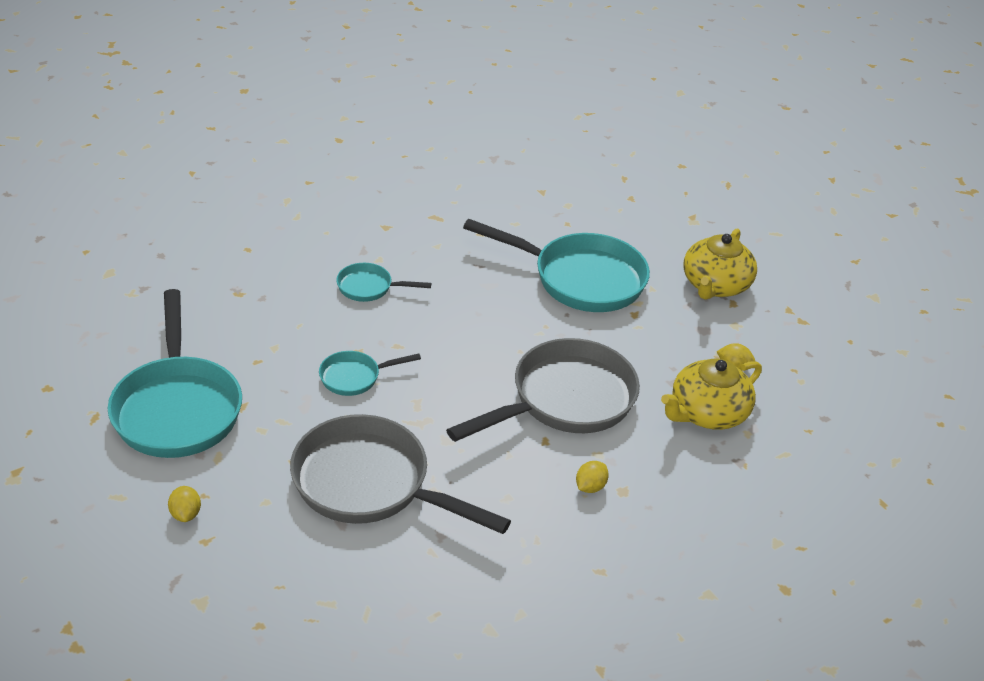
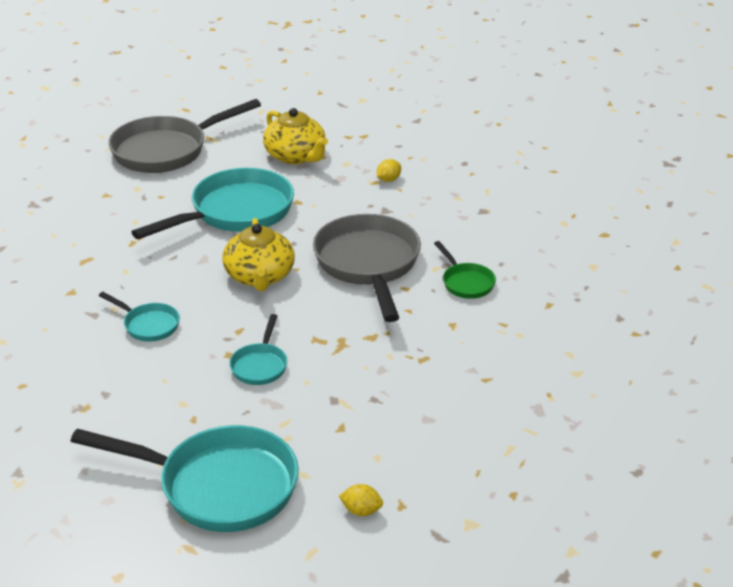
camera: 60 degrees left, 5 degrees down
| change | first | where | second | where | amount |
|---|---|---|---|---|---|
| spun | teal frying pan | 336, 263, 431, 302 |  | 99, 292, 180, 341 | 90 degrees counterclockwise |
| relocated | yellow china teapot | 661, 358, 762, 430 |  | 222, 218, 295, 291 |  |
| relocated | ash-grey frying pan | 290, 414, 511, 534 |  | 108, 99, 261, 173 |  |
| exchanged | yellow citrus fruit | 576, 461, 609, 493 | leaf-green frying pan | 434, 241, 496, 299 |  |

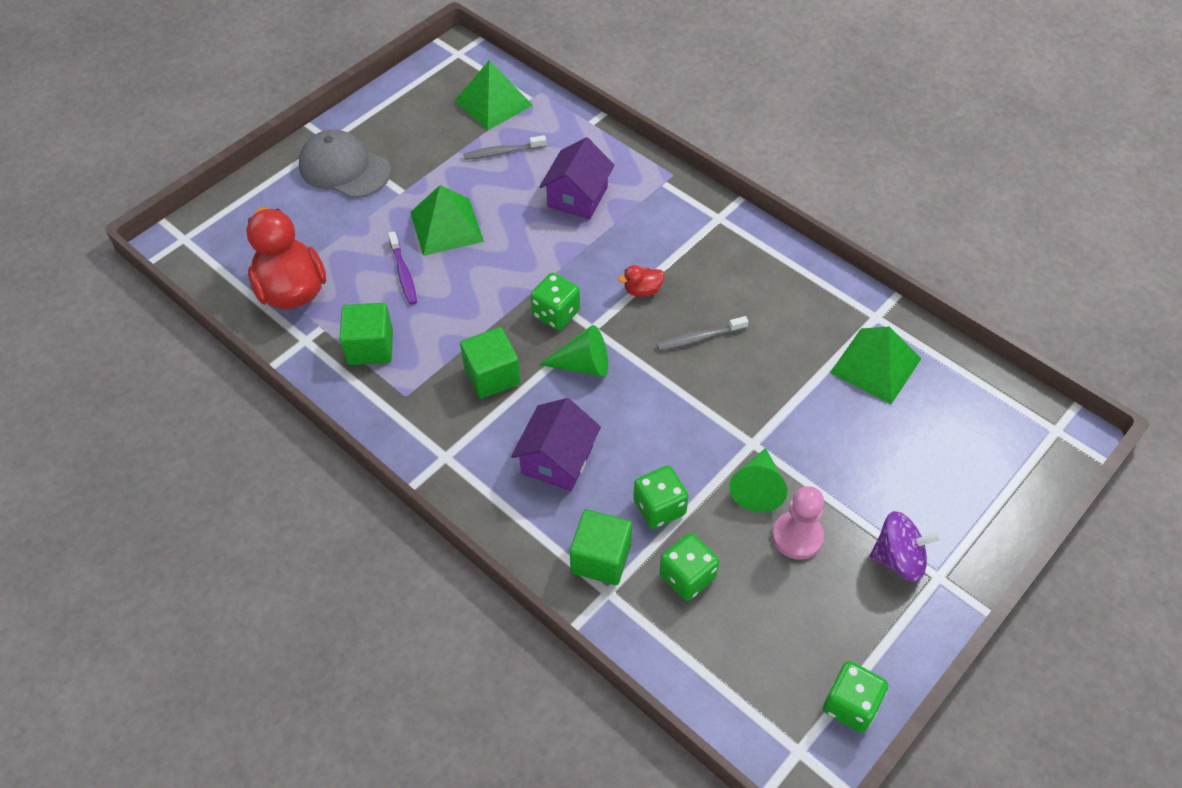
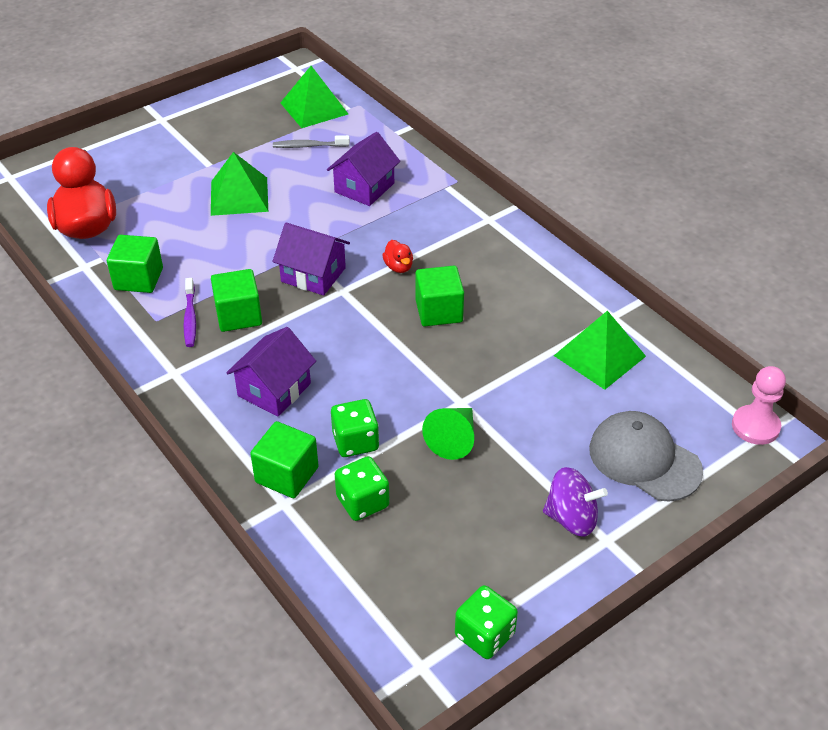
camera: 10 degrees right, 10 degrees down
| change | first | where | second | where | amount |
|---|---|---|---|---|---|
| relocated | ash-grey peaked cap | 299, 129, 391, 198 |  | 589, 411, 703, 501 |  |
| relocated | violet toothbrush | 388, 231, 417, 305 |  | 183, 278, 196, 347 |  |
| spun | red duck | 618, 265, 664, 297 |  | 382, 240, 413, 273 | 105 degrees counterclockwise |
| exchanged | leaf-green game die | 530, 273, 580, 330 | violet toy house | 273, 222, 350, 296 |  |
| exchanged | ash-grey toothbrush | 657, 316, 749, 351 | leaf-green block | 416, 266, 464, 326 |  |
| missing | leaf-green cone shape | 539, 325, 608, 377 |  |  |  |
| relocated | pink chess pawn | 772, 486, 824, 560 |  | 732, 366, 786, 445 |  |

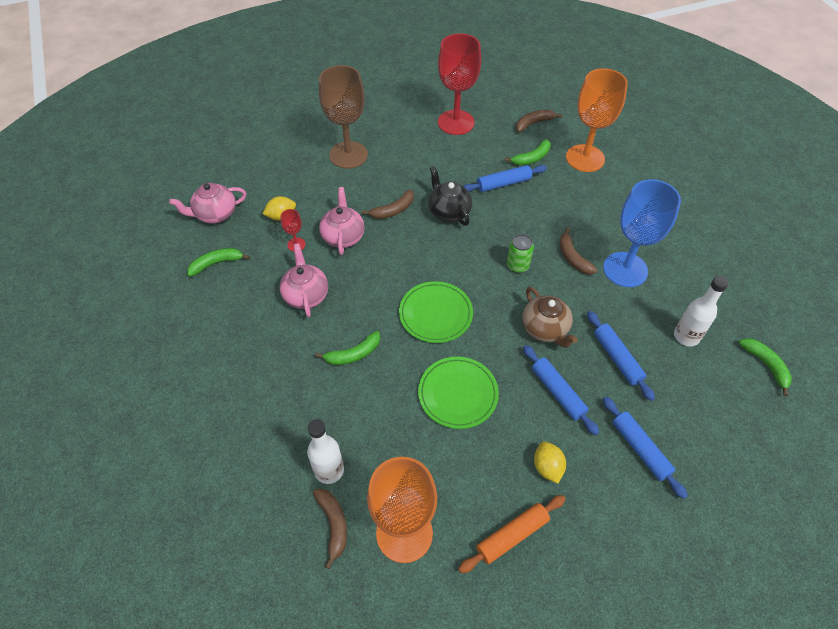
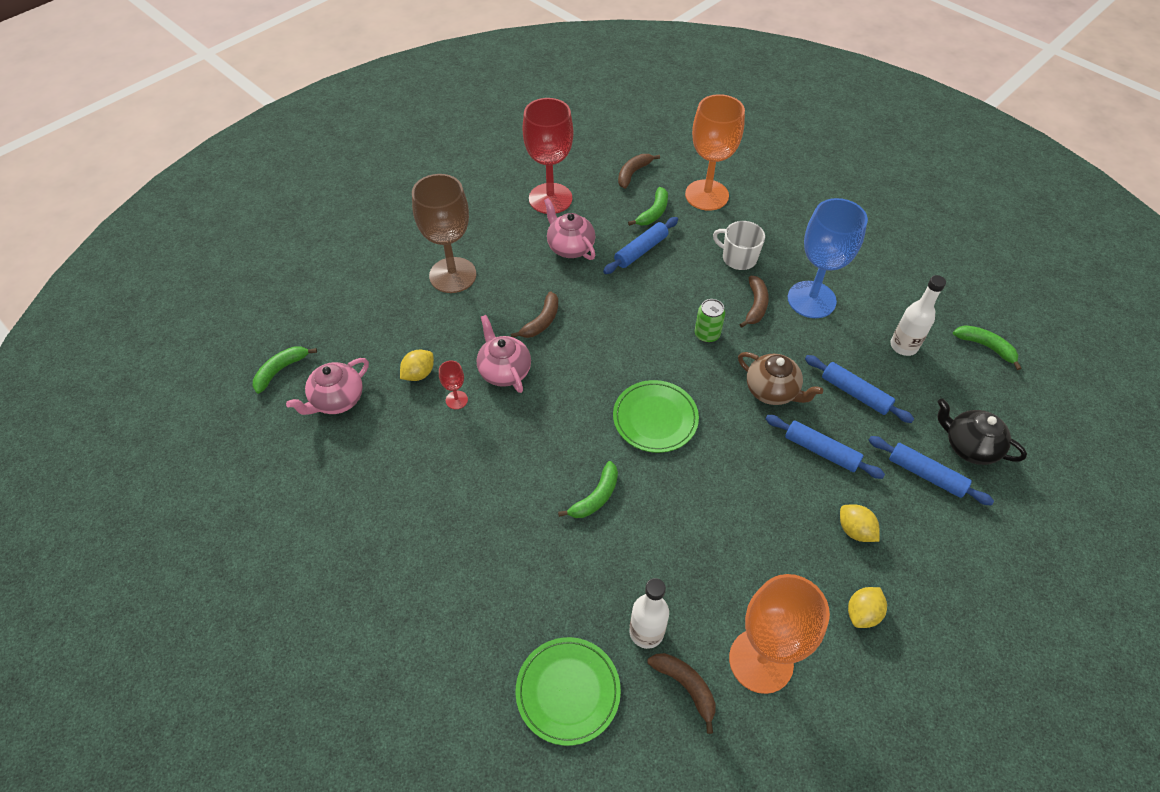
camera: 25 degrees left, 0 degrees up
| change | first | where | second | where | amount |
|---|---|---|---|---|---|
| relocated | jet-black china teapot | 428, 166, 472, 226 |  | 937, 398, 1027, 465 |  |
| spun | brown banana fruit | 559, 227, 597, 275 |  | 739, 275, 769, 328 | 120 degrees counterclockwise |
| relocated | pink china teapot | 280, 243, 328, 317 |  | 544, 198, 595, 260 |  |
| relocated | leaf-green banana fruit | 187, 248, 250, 277 |  | 253, 346, 317, 394 |  |
| relocated | leaf-green dinner plate | 418, 357, 499, 429 |  | 515, 637, 621, 746 |  |
| exchanged | orange rolling pin | 458, 495, 566, 573 | yellow citrus fruit | 848, 587, 887, 628 |  |
| appeared |  |  | snow-white mug | 713, 221, 765, 270 |  |

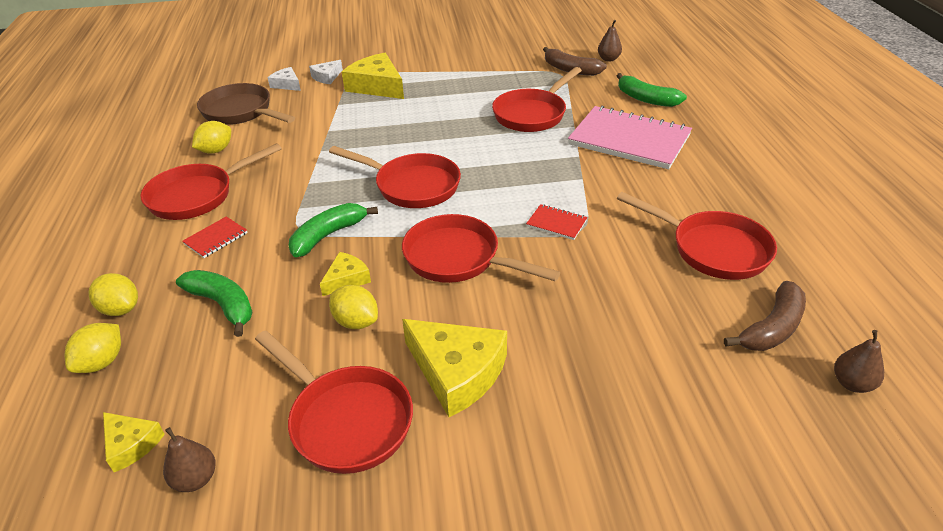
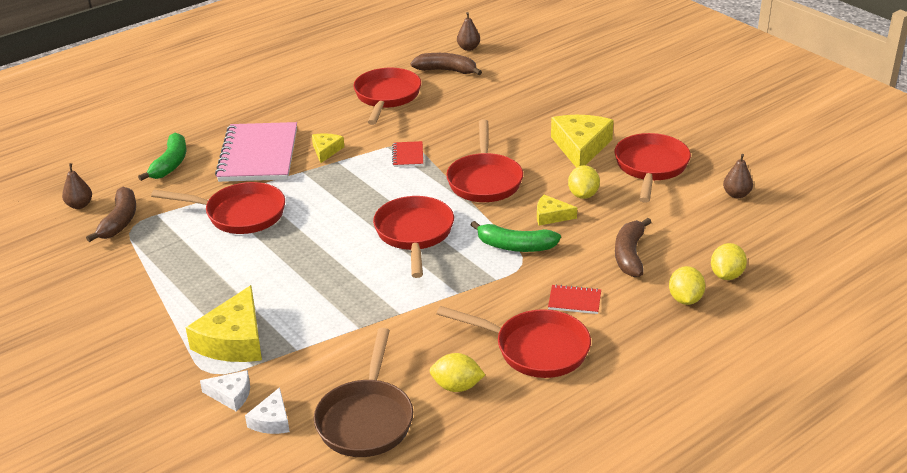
camera: 120 degrees left, 5 degrees down
| change | first | where | second | where | amount |
|---|---|---|---|---|---|
| colour | leaf-green banana fruit | 176, 270, 253, 337 | brown banana fruit | 615, 218, 651, 277 |  |
| spun | yellow citrus fruit | 65, 323, 121, 373 |  | 711, 243, 747, 280 | 60 degrees counterclockwise |
| relocated | yellow piece of cheese | 103, 412, 165, 472 |  | 312, 133, 344, 163 |  |

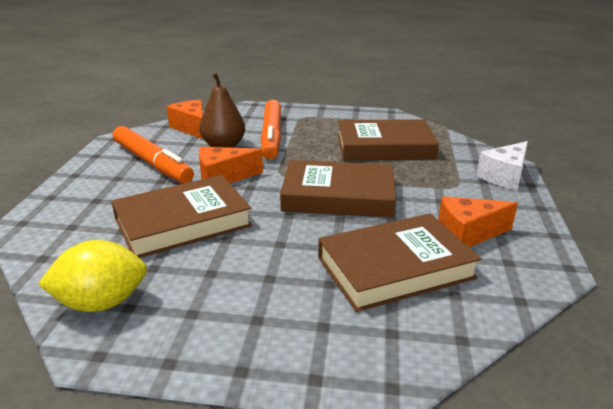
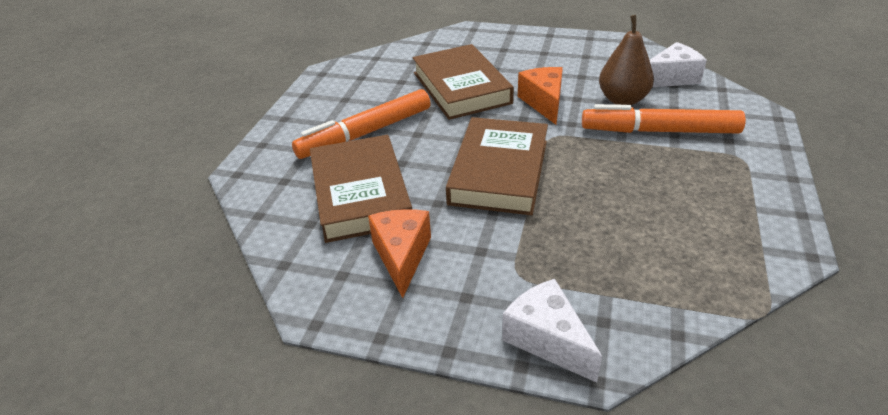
camera: 100 degrees right, 10 degrees up
| change | first | where | second | where | amount |
|---|---|---|---|---|---|
| colour | orange piece of cheese | 167, 100, 203, 139 | snow-white piece of cheese | 650, 42, 707, 87 |  |
| missing | brown book | 338, 119, 439, 160 |  |  |  |
| relocated | orange felt pen | 113, 126, 194, 183 |  | 292, 89, 431, 159 |  |
| missing | yellow citrus fruit | 38, 240, 147, 312 |  |  |  |

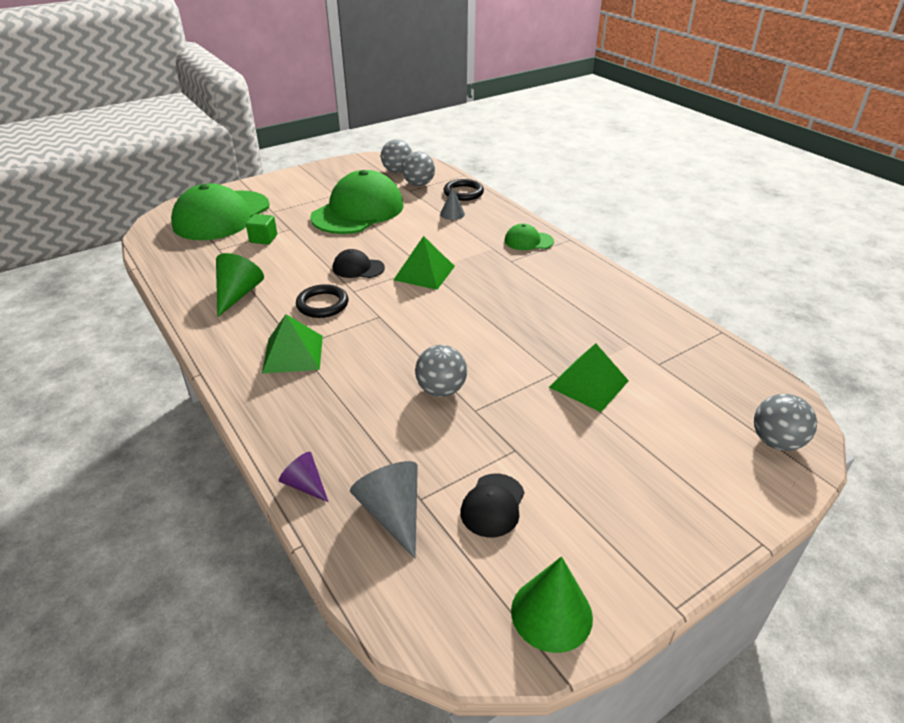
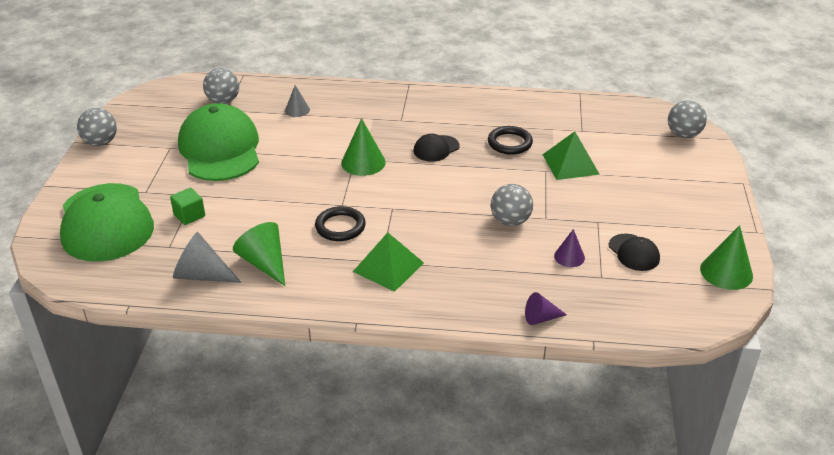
camera: 50 degrees left, 0 degrees up
| change | first | where | second | where | amount |
|---|---|---|---|---|---|
| relocated | ash-grey sphere | 381, 139, 412, 173 |  | 77, 108, 117, 146 |  |
| relocated | jet-black torus | 444, 179, 484, 201 |  | 488, 126, 533, 155 |  |
| missing | leaf-green peaked cap | 504, 223, 554, 250 |  |  |  |
| exchanged | leaf-green pyramid shape | 394, 236, 455, 290 | leaf-green cone shape | 341, 118, 386, 176 |  |
| relocated | jet-black peaked cap | 333, 249, 385, 278 |  | 414, 134, 460, 162 |  |
| relocated | ash-grey cone shape | 350, 461, 418, 559 |  | 173, 232, 241, 283 |  |
| appeared |  |  | violet cone shape | 554, 229, 585, 267 |  |

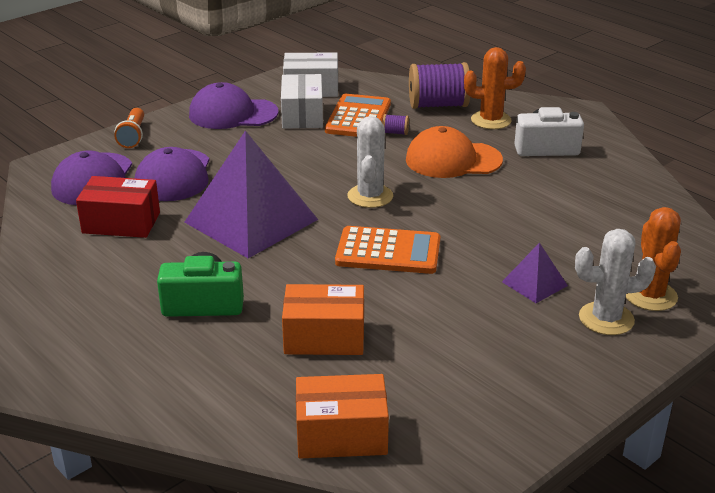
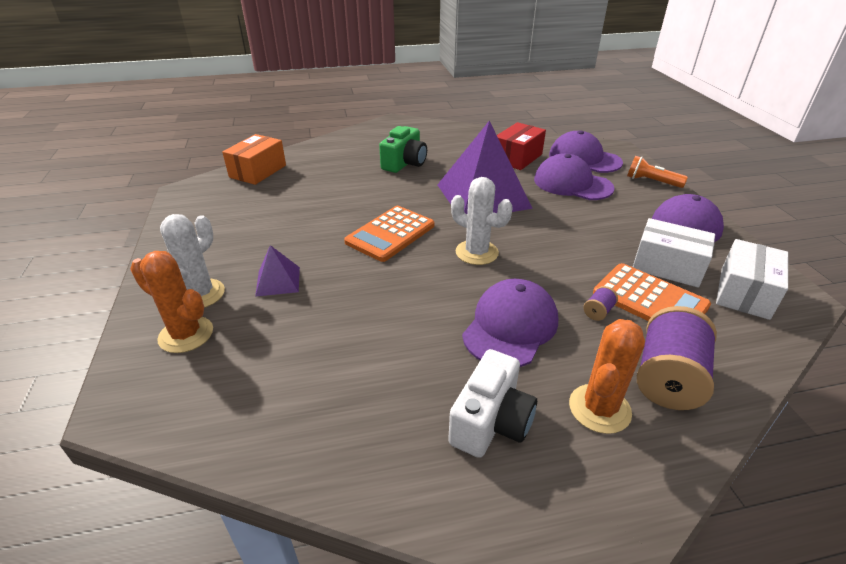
camera: 120 degrees right, 5 degrees up
| change | first | where | second | where | amount |
|---|---|---|---|---|---|
| colour | orange peaked cap | 406, 126, 503, 178 | violet peaked cap | 462, 279, 558, 367 |  |
| missing | orange package | 282, 284, 364, 355 |  |  |  |

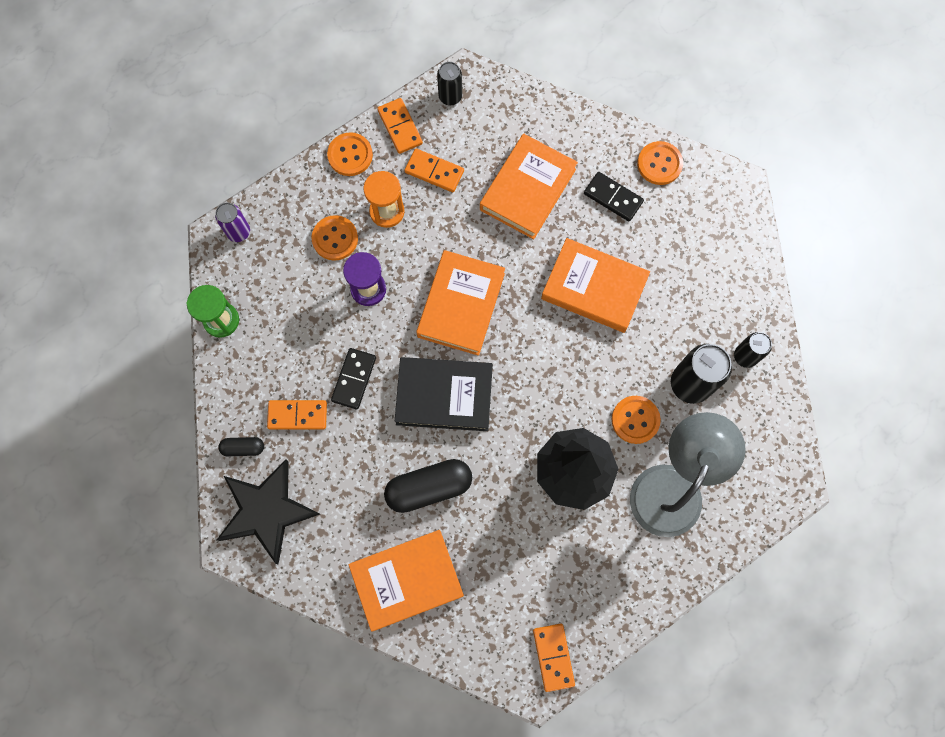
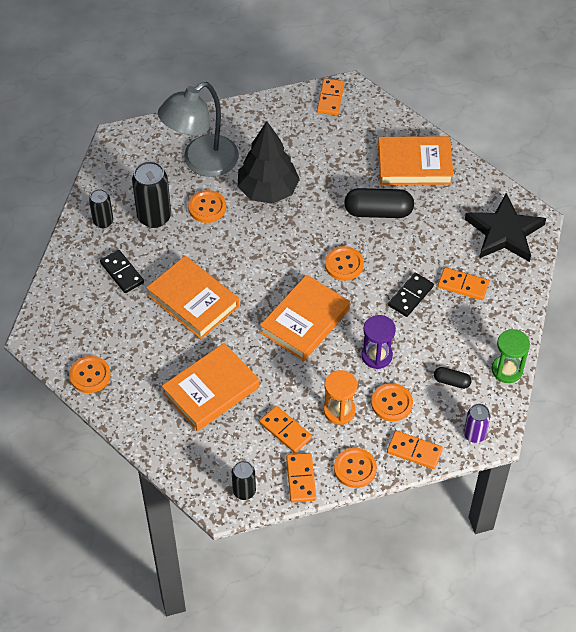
camera: 160 degrees left, 20 degrees down
| change | first | where | second | where | amount |
|---|---|---|---|---|---|
| relocated | jet-black domino | 584, 172, 644, 222 |  | 100, 250, 144, 293 |  |
| exchanged | jet-black book | 395, 357, 493, 431 | orange button | 325, 246, 364, 281 |  |
| relocated | jet-black pill | 218, 437, 264, 456 |  | 434, 367, 472, 389 |  |
| appeared |  |  | orange domino | 387, 431, 443, 469 |  |

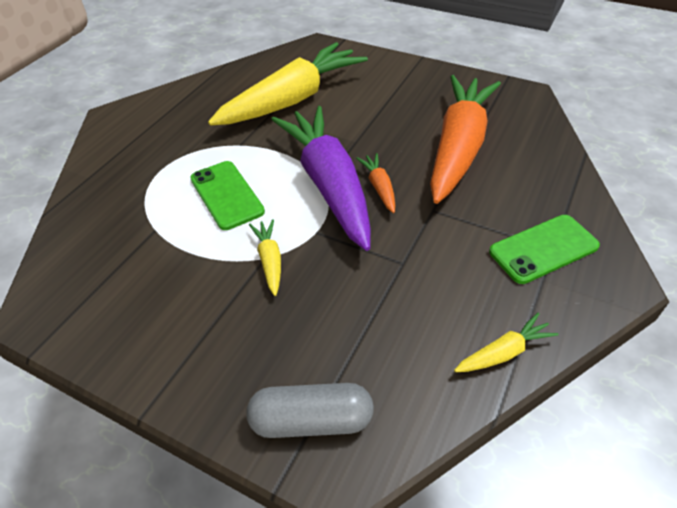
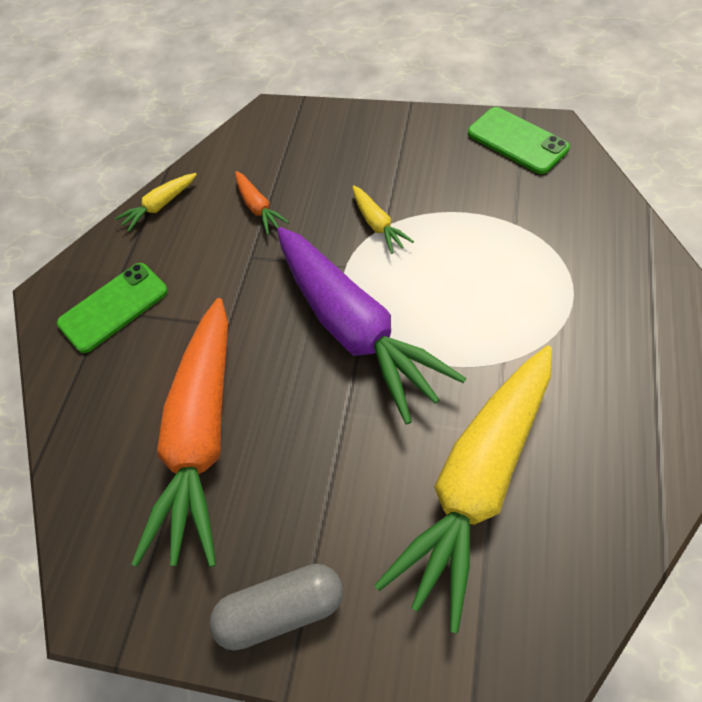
camera: 170 degrees right, 10 degrees up
| change | first | where | second | where | amount |
|---|---|---|---|---|---|
| relocated | orange root vegetable | 356, 153, 395, 213 |  | 235, 171, 290, 235 |  |
| relocated | leaf-green smartphone | 190, 161, 265, 230 |  | 468, 107, 570, 174 |  |
| relocated | ash-grey pill | 246, 383, 374, 438 |  | 209, 564, 343, 651 |  |

